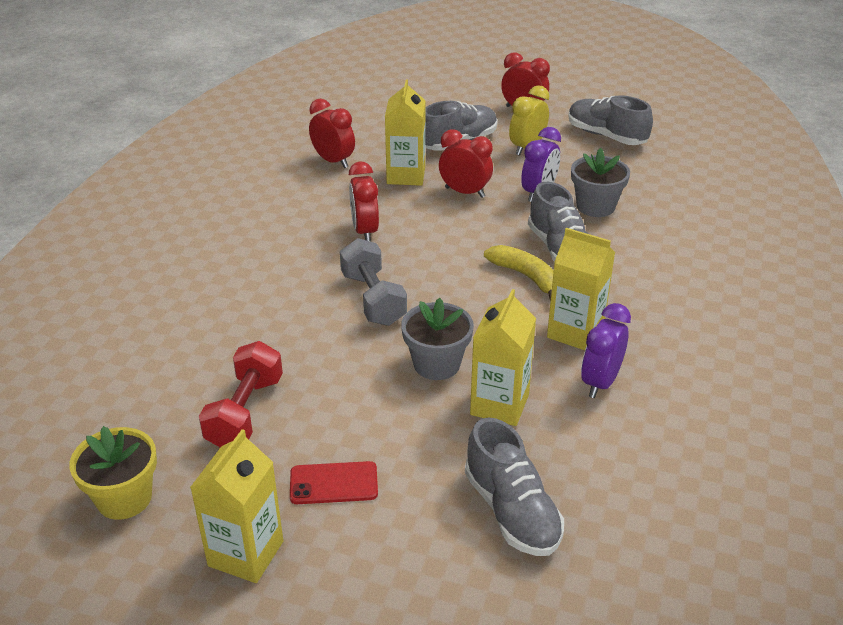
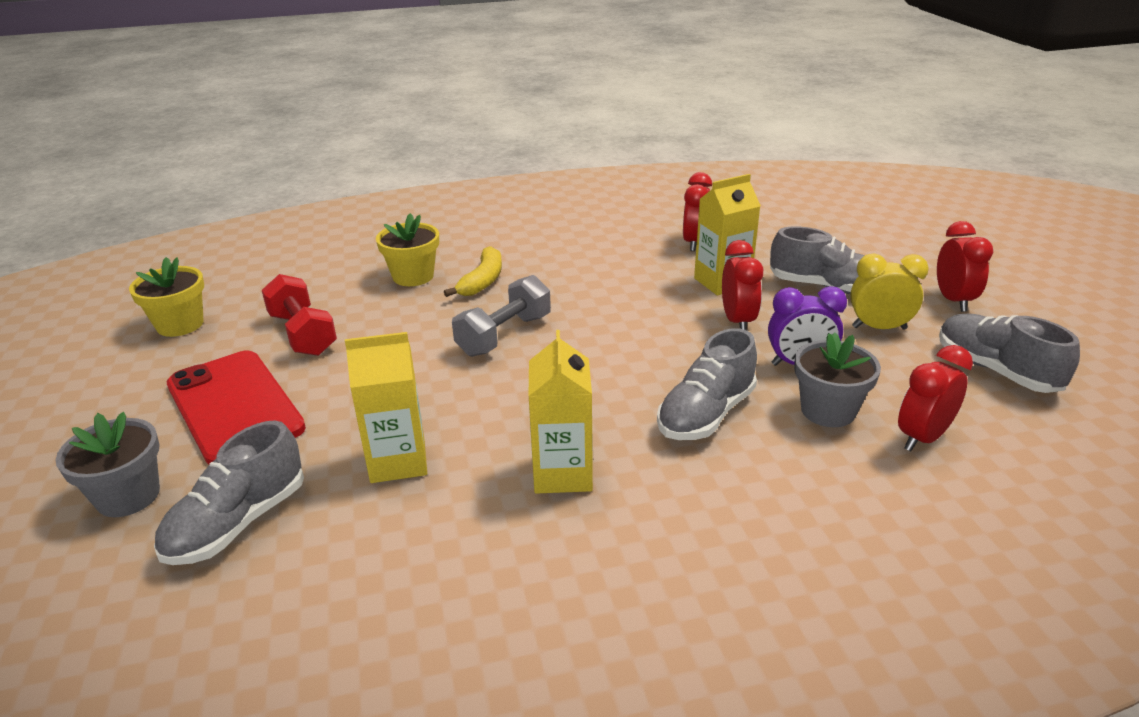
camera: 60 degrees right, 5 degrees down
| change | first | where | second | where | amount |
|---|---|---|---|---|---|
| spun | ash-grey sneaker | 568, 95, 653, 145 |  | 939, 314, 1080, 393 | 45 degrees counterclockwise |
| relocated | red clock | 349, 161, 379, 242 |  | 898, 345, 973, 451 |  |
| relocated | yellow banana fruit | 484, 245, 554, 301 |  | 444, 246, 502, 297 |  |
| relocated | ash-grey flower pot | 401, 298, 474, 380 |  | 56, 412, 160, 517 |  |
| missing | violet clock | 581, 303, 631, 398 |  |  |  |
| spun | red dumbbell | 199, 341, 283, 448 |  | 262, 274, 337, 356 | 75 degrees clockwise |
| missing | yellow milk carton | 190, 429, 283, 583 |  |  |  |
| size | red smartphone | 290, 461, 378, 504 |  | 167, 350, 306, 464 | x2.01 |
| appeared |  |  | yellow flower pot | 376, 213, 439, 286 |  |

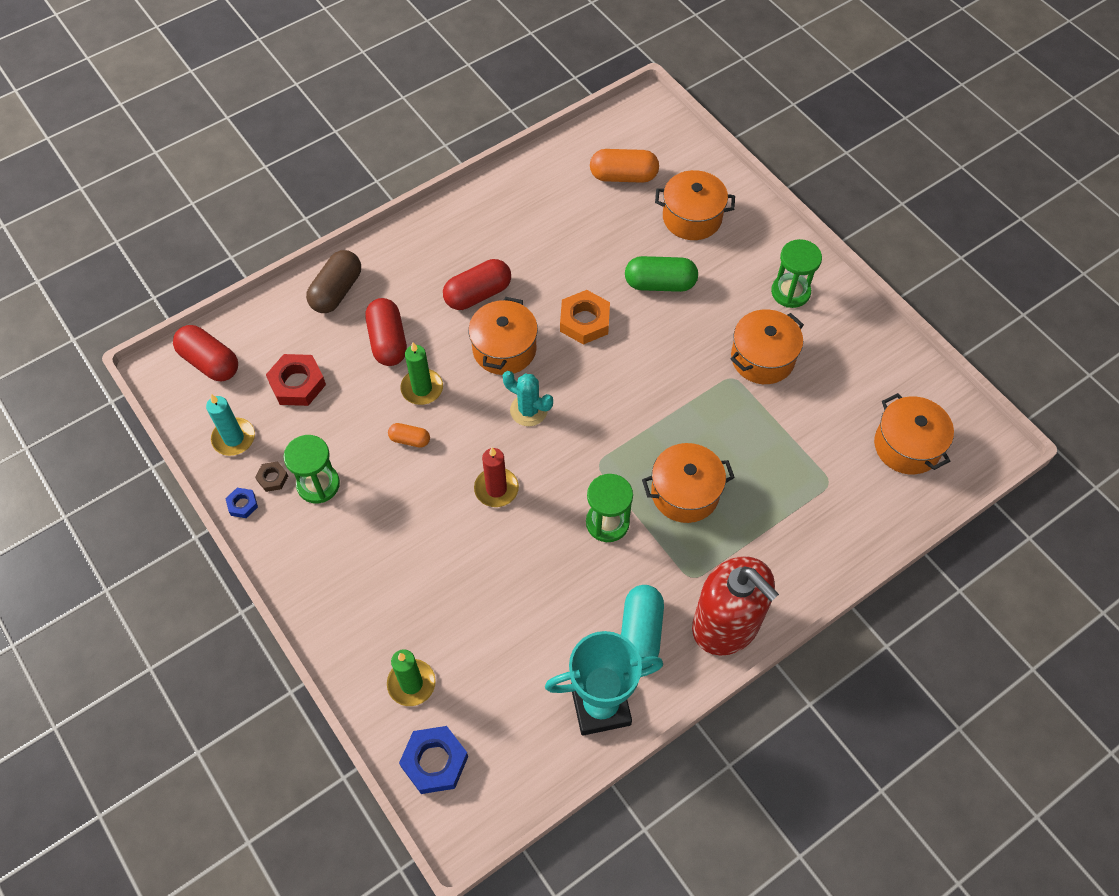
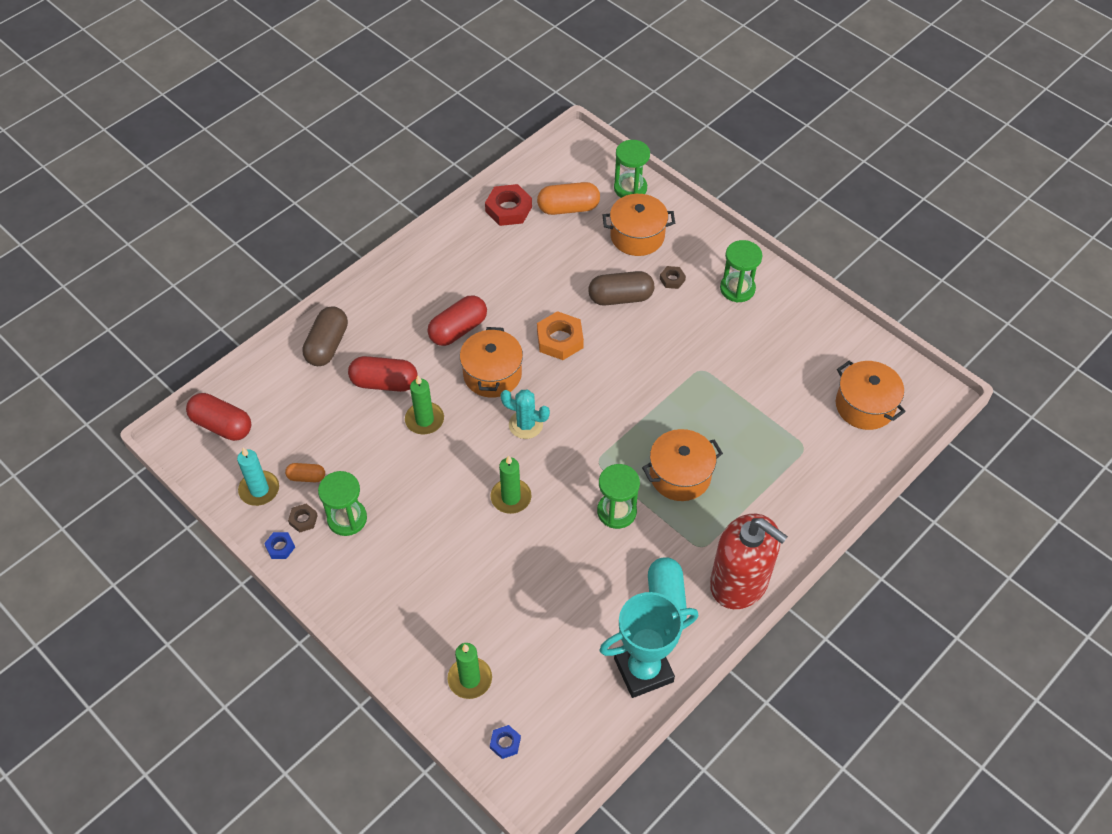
camera: 10 degrees left, 5 degrees down
| change | first | where | second | where | amount |
|---|---|---|---|---|---|
| colour | leaf-green pill | 625, 256, 698, 292 | brown pill | 588, 271, 654, 305 |  |
| spun | red pill | 366, 298, 407, 366 |  | 348, 356, 418, 392 | 60 degrees counterclockwise |
| missing | orange cooking pot | 731, 309, 804, 384 |  |  |  |
| relocated | red hexagon nut | 266, 354, 326, 406 |  | 485, 184, 532, 226 |  |
| relocated | orange pill | 388, 423, 430, 448 |  | 285, 463, 325, 482 |  |
| colour | red pillar candle | 474, 447, 519, 507 | leaf-green pillar candle | 491, 456, 531, 514 |  |
| size | cobalt hexagon nut | 399, 726, 468, 794 |  | 490, 725, 521, 759 | x0.53 |
| appeared |  |  | leaf-green sandglass | 614, 140, 650, 198 |  |
| appeared |  |  | brown hexagon nut | 660, 266, 686, 289 |  |

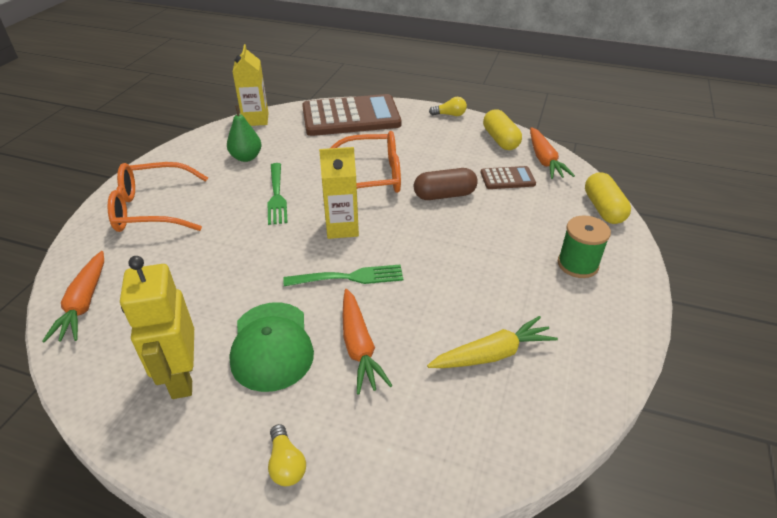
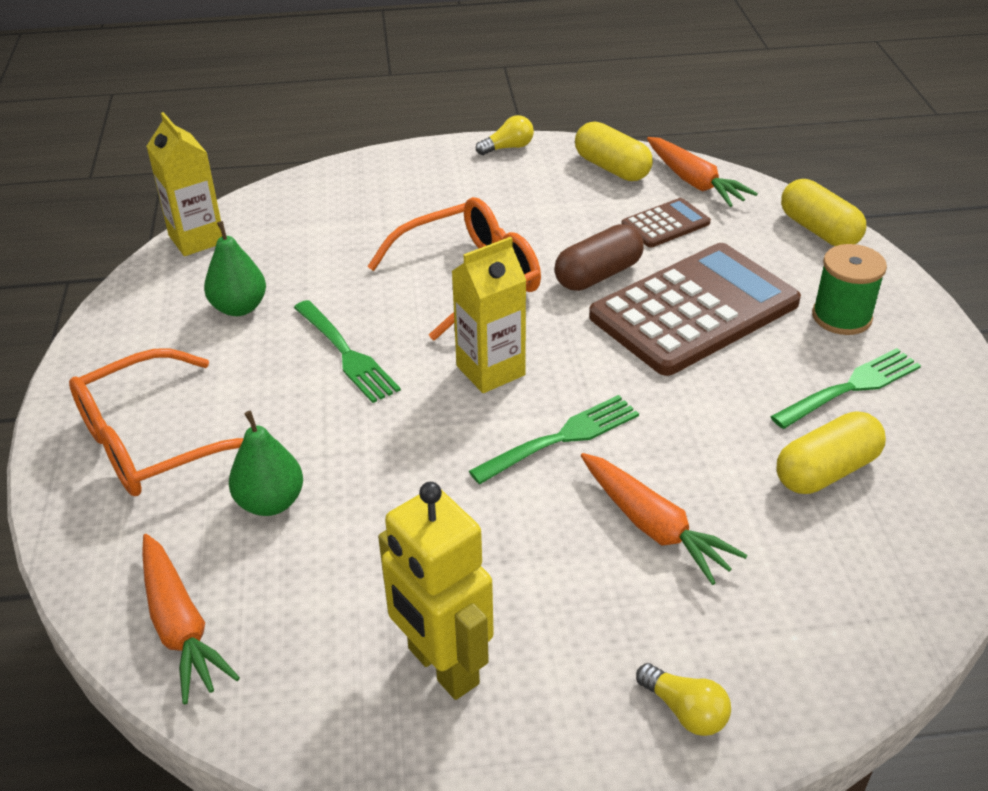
camera: 25 degrees left, 0 degrees up
| change | first | where | second | where | amount |
|---|---|---|---|---|---|
| relocated | brown pocket calculator | 302, 94, 401, 136 |  | 589, 243, 801, 376 |  |
| missing | leaf-green peaked cap | 229, 302, 314, 392 |  |  |  |
| exchanged | yellow root vegetable | 427, 316, 558, 368 | yellow pill | 776, 411, 886, 494 |  |
| appeared |  |  | leaf-green dinner fork | 770, 348, 921, 429 |  |
| appeared |  |  | leaf-green toy pear | 229, 411, 303, 516 |  |

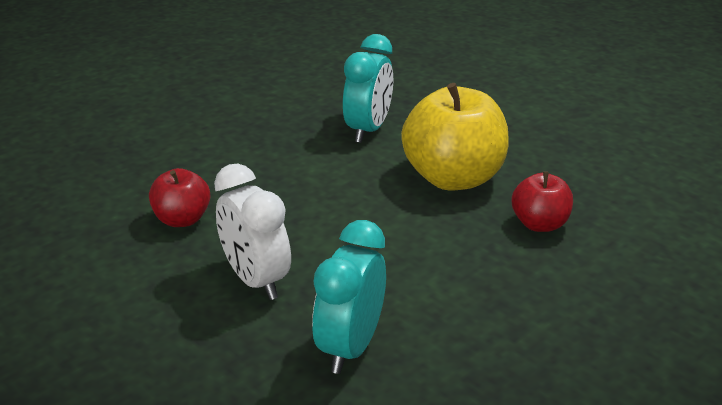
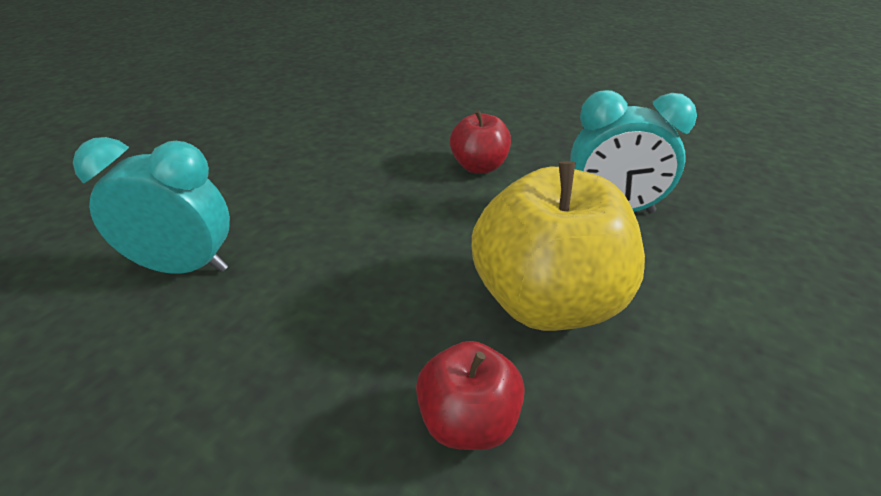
camera: 75 degrees right, 5 degrees up
| change | first | where | second | where | amount |
|---|---|---|---|---|---|
| missing | snow-white clock | 214, 163, 291, 300 |  |  |  |
| relocated | red apple fruit | 149, 168, 210, 227 |  | 450, 110, 511, 173 |  |

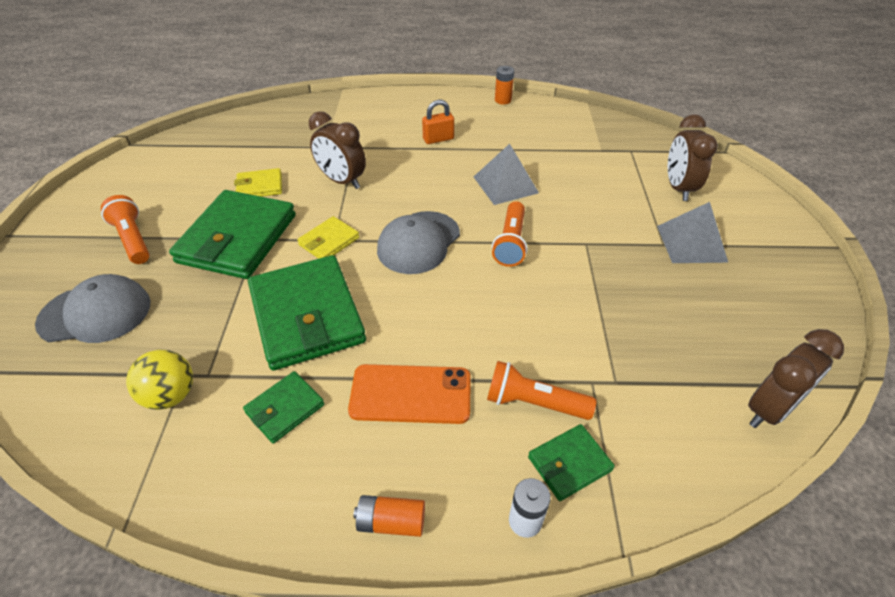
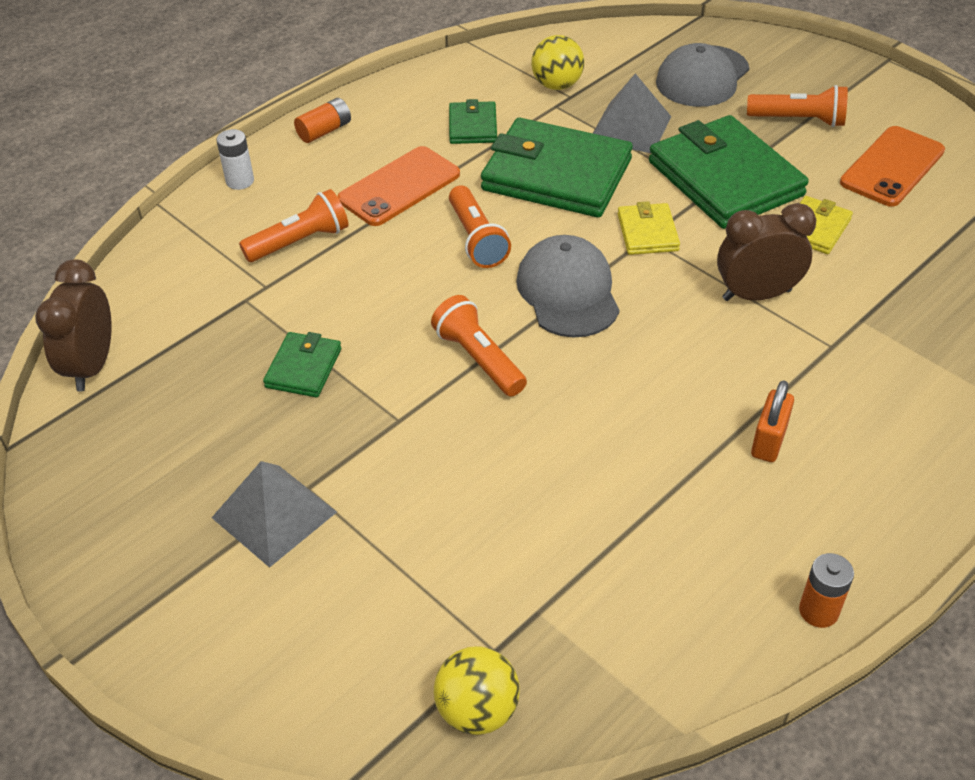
camera: 135 degrees right, 0 degrees up
| change | first | where | second | where | amount |
|---|---|---|---|---|---|
| missing | brown clock | 668, 114, 718, 201 |  |  |  |
| relocated | ash-grey pyramid shape | 474, 144, 539, 205 |  | 593, 73, 671, 154 |  |
| relocated | leaf-green wallet | 528, 424, 615, 501 |  | 263, 332, 341, 397 |  |
| appeared |  |  | orange smartphone | 840, 126, 945, 207 |  |
| appeared |  |  | orange pocket torch | 449, 185, 511, 268 |  |
| appeared |  |  | yellow sphere | 434, 646, 520, 735 |  |

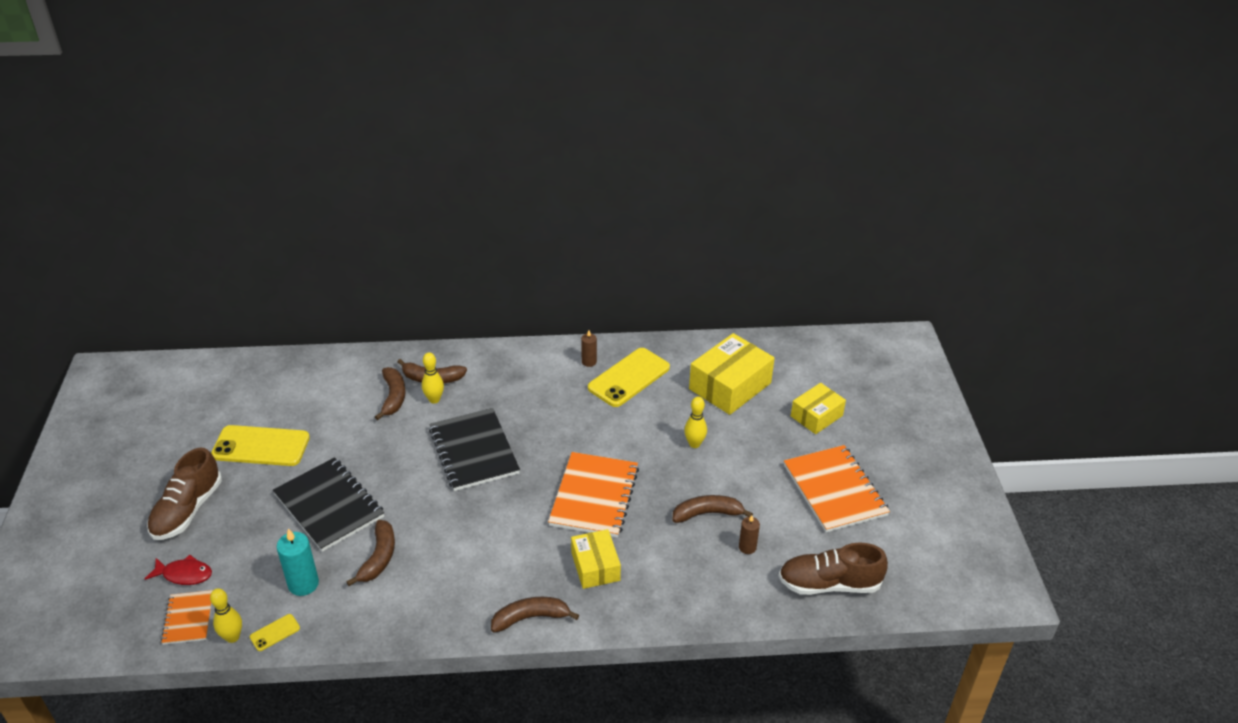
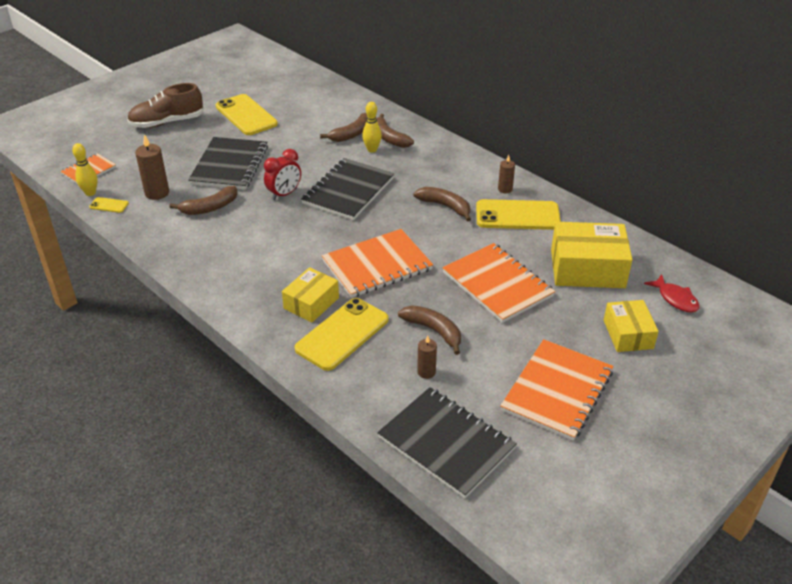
camera: 50 degrees right, 0 degrees up
| change | first | where | second | where | amount |
|---|---|---|---|---|---|
| spun | yellow package | 791, 383, 846, 434 |  | 604, 300, 659, 352 | 75 degrees clockwise |
| exchanged | yellow tenpin | 684, 397, 707, 448 | orange notebook | 442, 243, 555, 323 |  |
| colour | teal pillar candle | 277, 528, 319, 596 | brown pillar candle | 135, 134, 169, 200 |  |
| exchanged | brown sneaker | 779, 542, 888, 595 | jet-black notebook | 377, 387, 517, 498 |  |
| relocated | red fish figure | 144, 555, 212, 585 |  | 644, 274, 700, 313 |  |
| relocated | brown banana fruit | 491, 597, 579, 633 |  | 413, 187, 471, 222 |  |
| appeared |  |  | red clock | 264, 149, 301, 200 |  |
| appeared |  |  | yellow smartphone | 295, 298, 389, 371 |  |

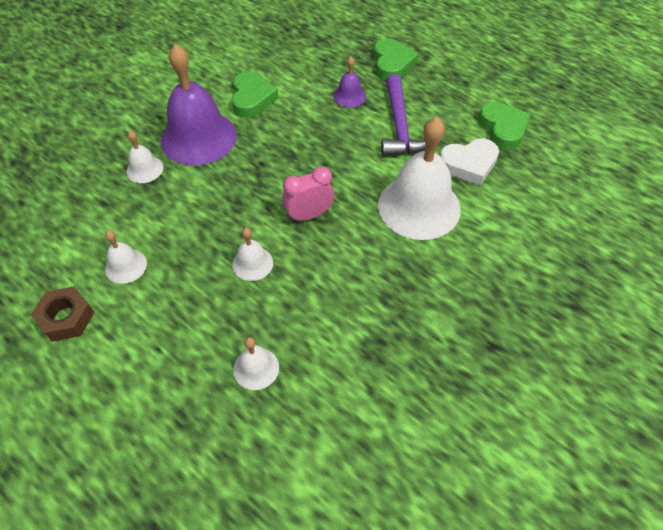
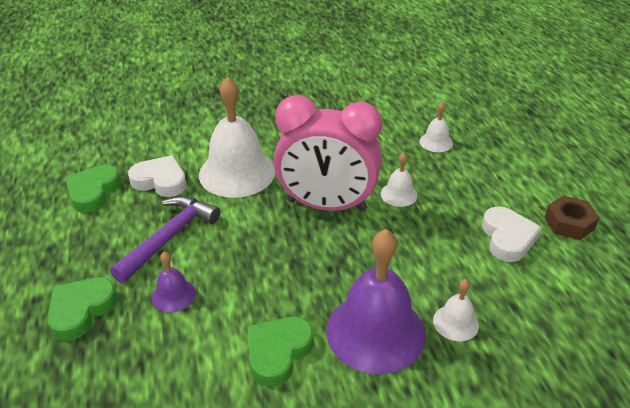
camera: 145 degrees left, 15 degrees down
| change | first | where | second | where | amount |
|---|---|---|---|---|---|
| size | pink clock | 282, 166, 334, 222 |  | 274, 95, 382, 211 | x2.08 |
| exchanged | snow-white bell | 105, 230, 147, 284 | snow-white love heart | 482, 206, 542, 262 |  |

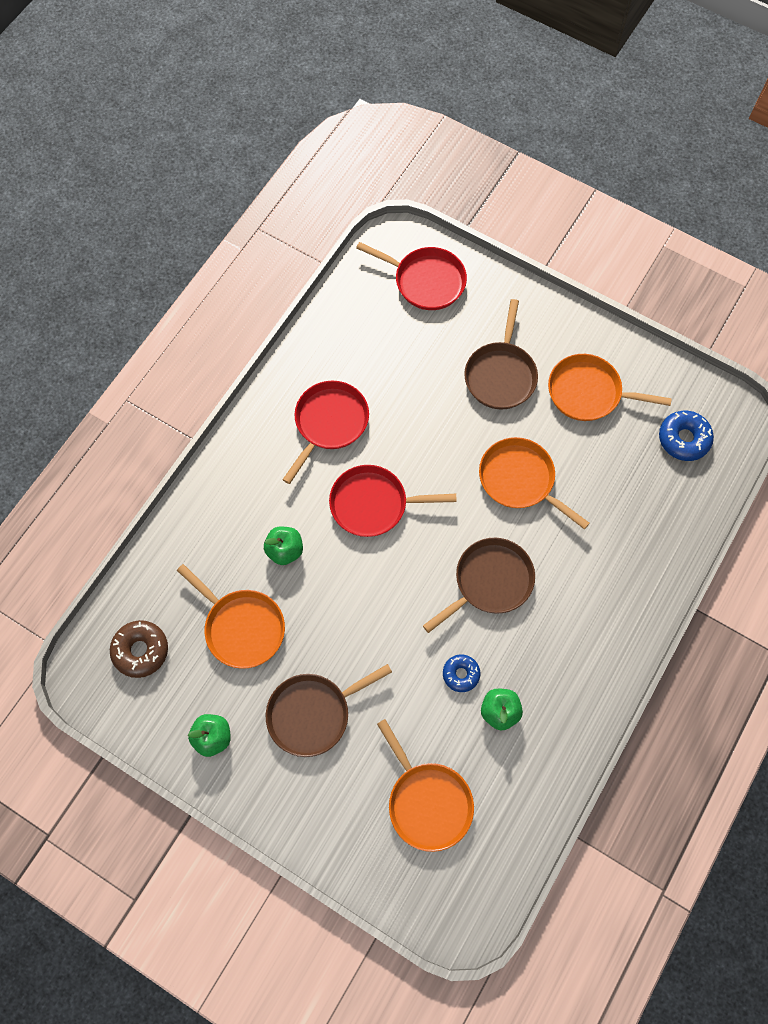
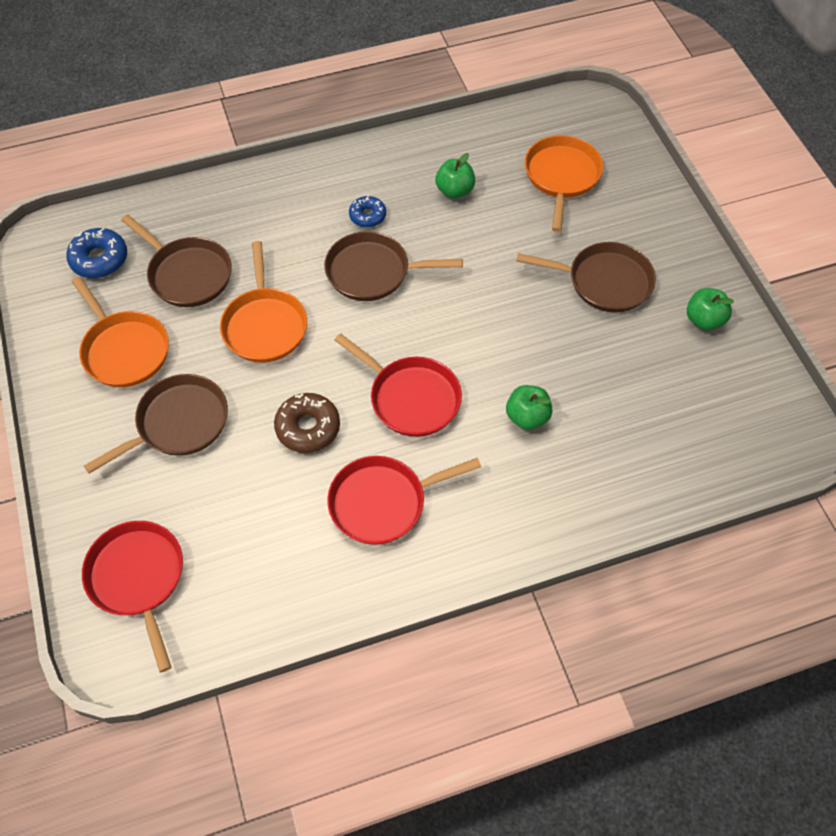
camera: 140 degrees left, 10 degrees down
| change | first | where | second | where | amount |
|---|---|---|---|---|---|
| missing | orange frying pan | 177, 564, 285, 669 |  |  |  |
| relocated | brown doughnut | 110, 620, 168, 678 |  | 274, 393, 340, 453 |  |
| relocated | cobalt doughnut | 443, 654, 480, 692 |  | 349, 196, 386, 227 |  |
| appeared |  |  | brown frying pan | 121, 214, 232, 307 |  |

